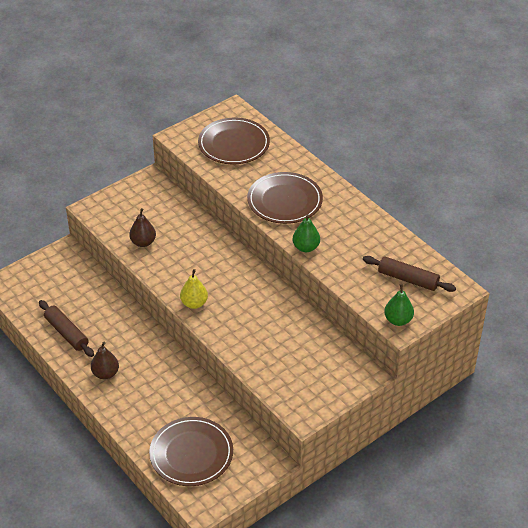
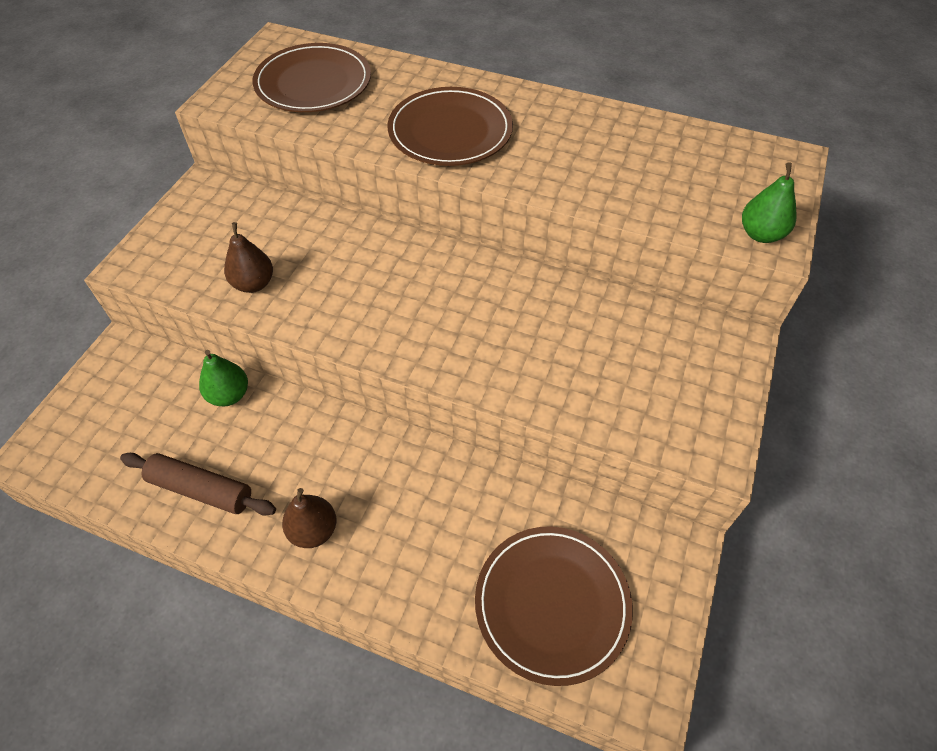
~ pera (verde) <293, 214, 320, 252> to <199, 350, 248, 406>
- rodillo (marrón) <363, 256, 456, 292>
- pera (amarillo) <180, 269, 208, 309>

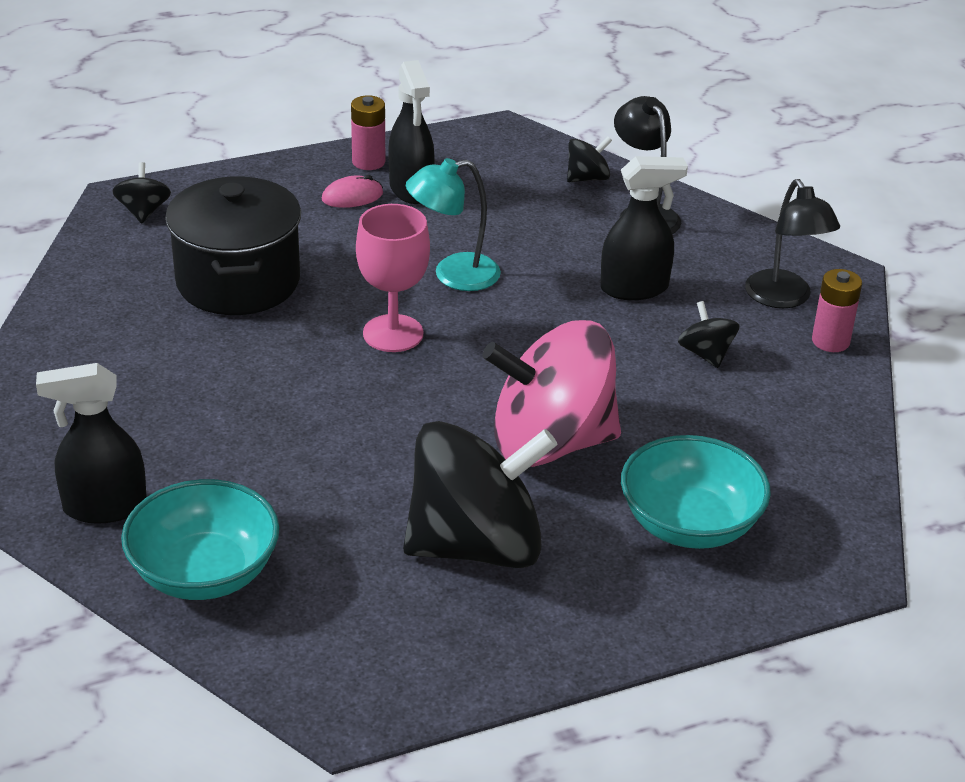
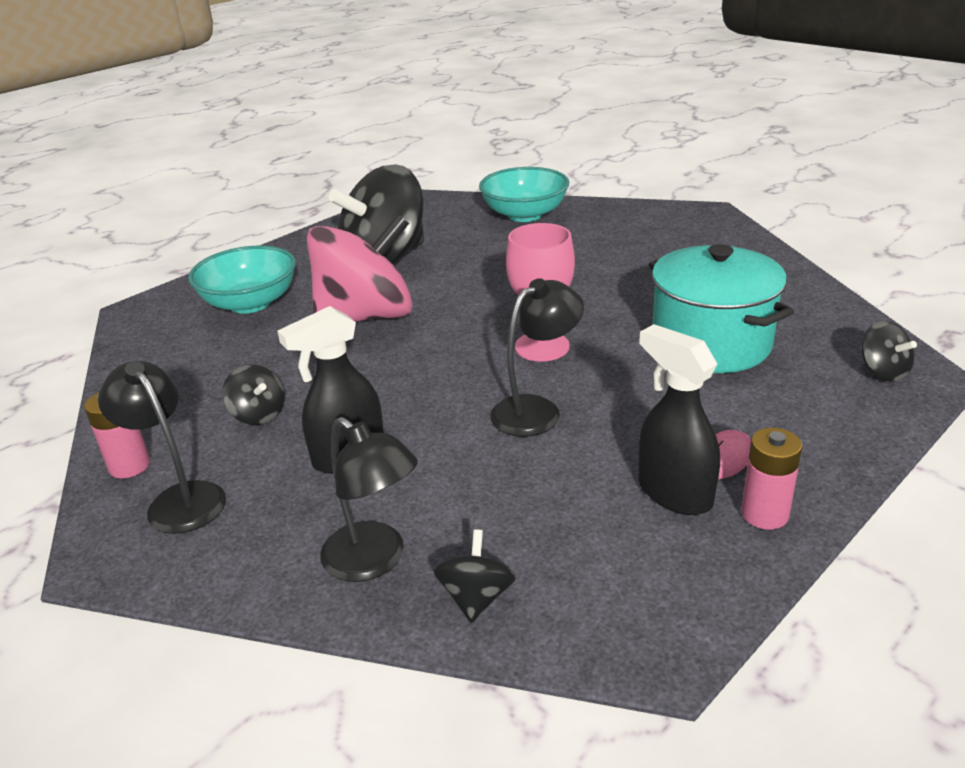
~ peonza (negro) <567, 136, 612, 182> = <433, 529, 516, 623> 150 degrees clockwise
~ lámpara (turquesa) <406, 158, 501, 291> to lámpara (negro) <490, 278, 584, 437>
~ olla (negro) <165, 176, 301, 315> to olla (turquesa) <649, 244, 794, 373>
- pulverizador (negro) <36, 363, 147, 524>

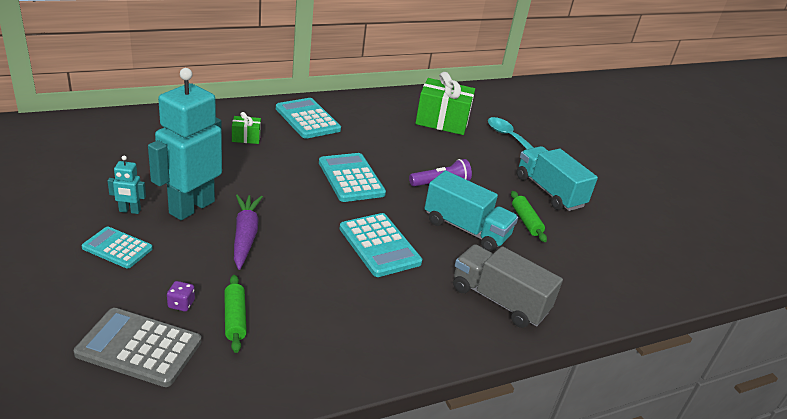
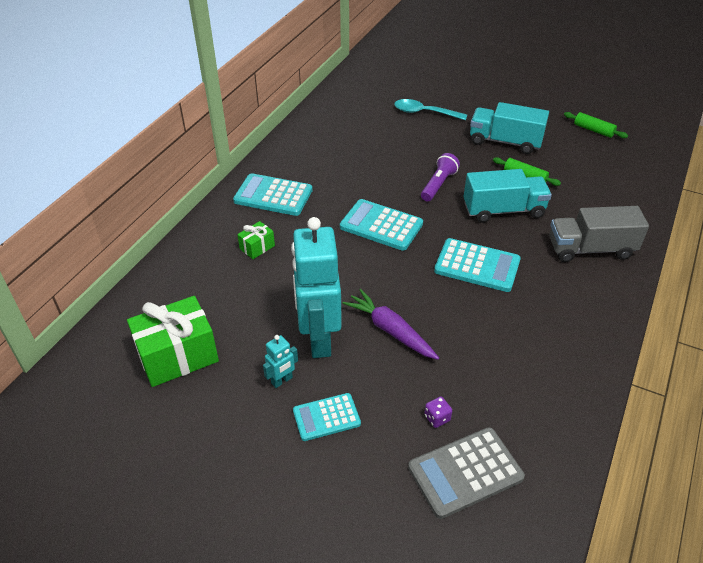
~ regalo (verde) <415, 72, 475, 135> to <127, 296, 219, 387>
~ rodillo (verde) <224, 275, 247, 353> to <564, 112, 628, 138>

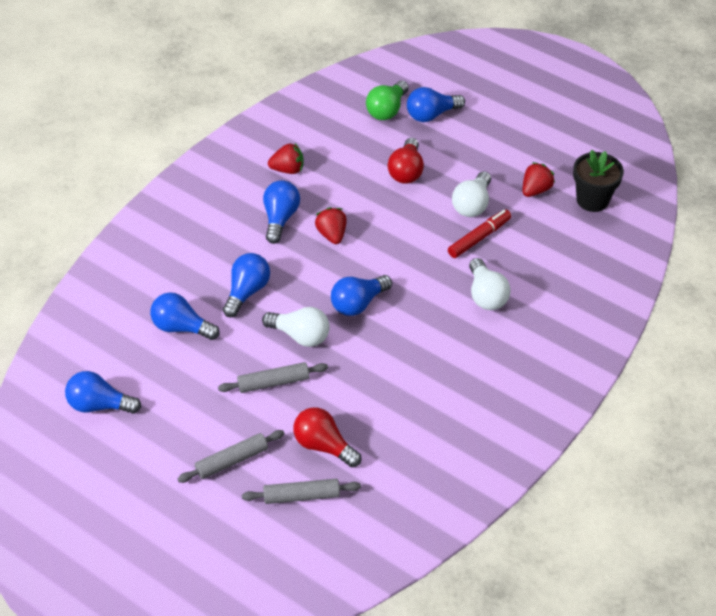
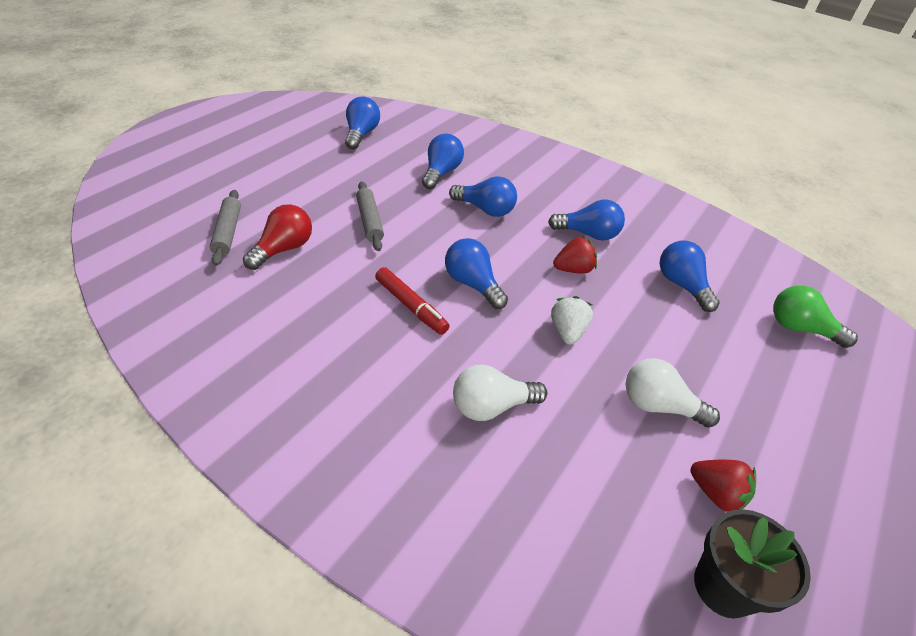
~ bombilla (azul) <407, 87, 465, 122> to <660, 241, 720, 312>
- bombilla (rojo) <388, 138, 424, 184>
- fresa (rojo) <268, 143, 304, 174>
~ rotulador (rojo) <448, 209, 511, 258> to <375, 267, 449, 335>
- bombilla (blanco) <262, 307, 330, 347>
- rodillo (gris) <177, 430, 285, 483>
+ fresa (blanco) <551, 296, 593, 345>

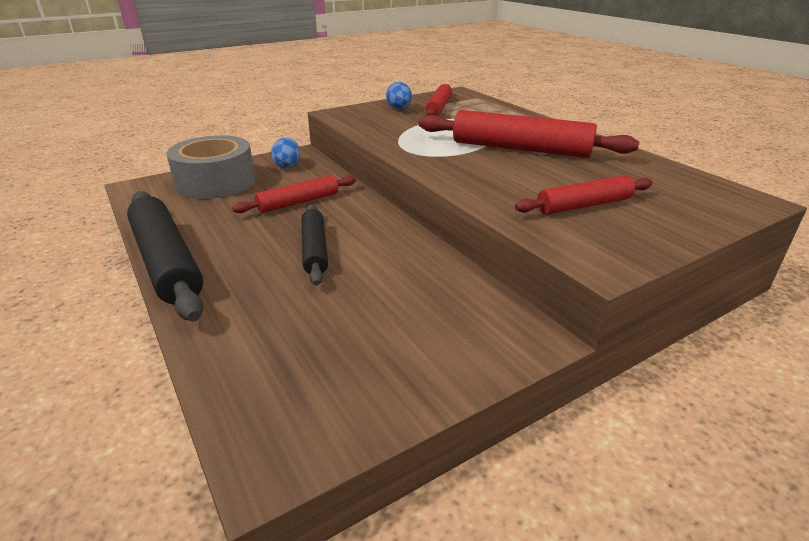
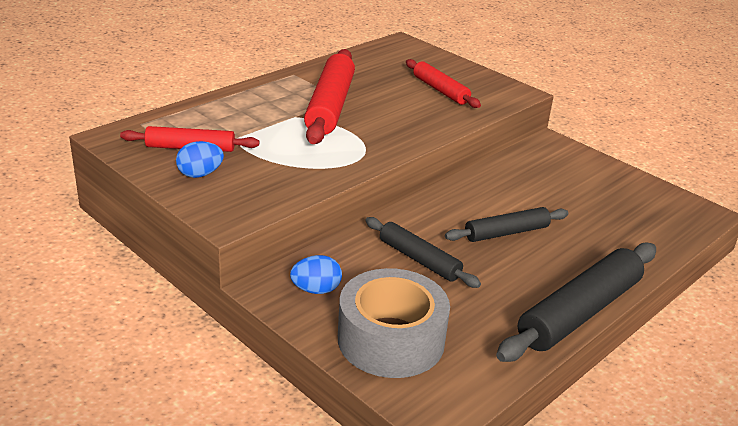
~ rodillo (rojo) <232, 175, 356, 213> to rodillo (negro) <365, 217, 481, 288>

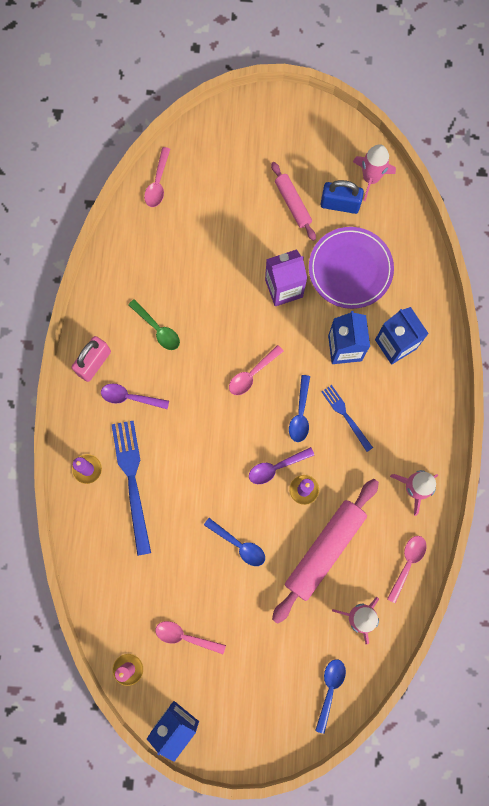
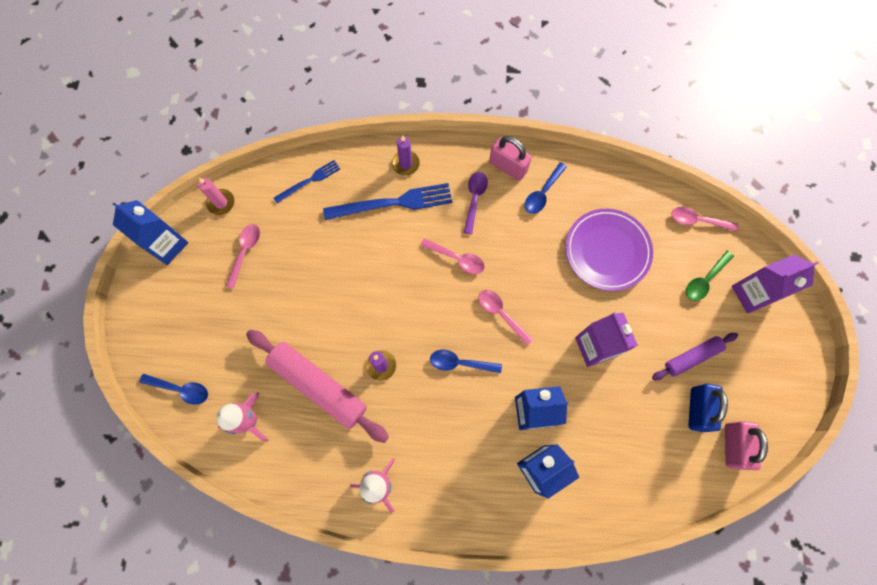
~ cohete (rosa) <353, 144, 396, 201> to candado (rosa) <725, 421, 768, 470>
~ rodillo (rosa) <271, 162, 316, 241> to rodillo (morado) <652, 333, 738, 380>
~ plato (morado) <309, 227, 394, 309> to <565, 209, 653, 291>
~ cuchara (verde) <128, 299, 180, 350> to <686, 251, 734, 301>
~ tenedor (azul) <322, 385, 373, 452> to <273, 160, 340, 203>
- cuchara (morado) <249, 447, 314, 484>
~ cuchara (azul) <204, 518, 265, 566> to <525, 162, 567, 214>
~ cuchara (rosa) <387, 536, 427, 603> to <420, 238, 485, 274>
+ cartón de leche (morado) <732, 254, 818, 314>

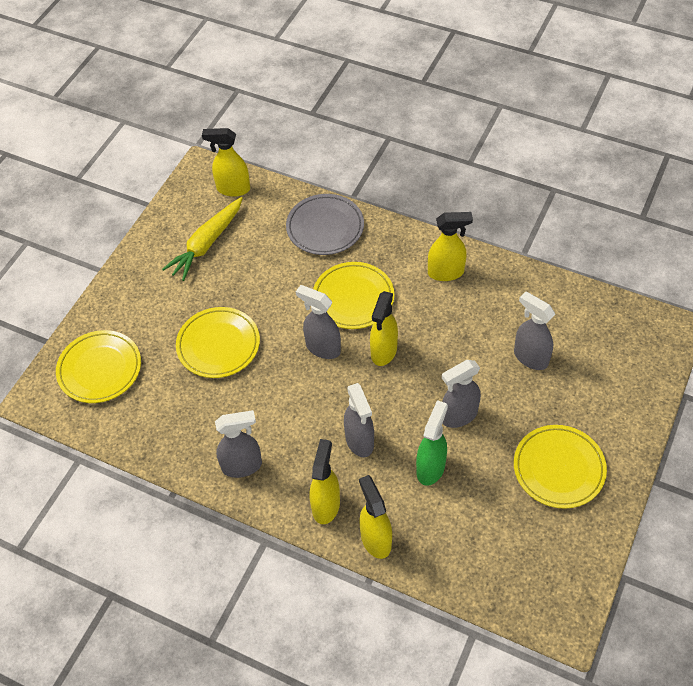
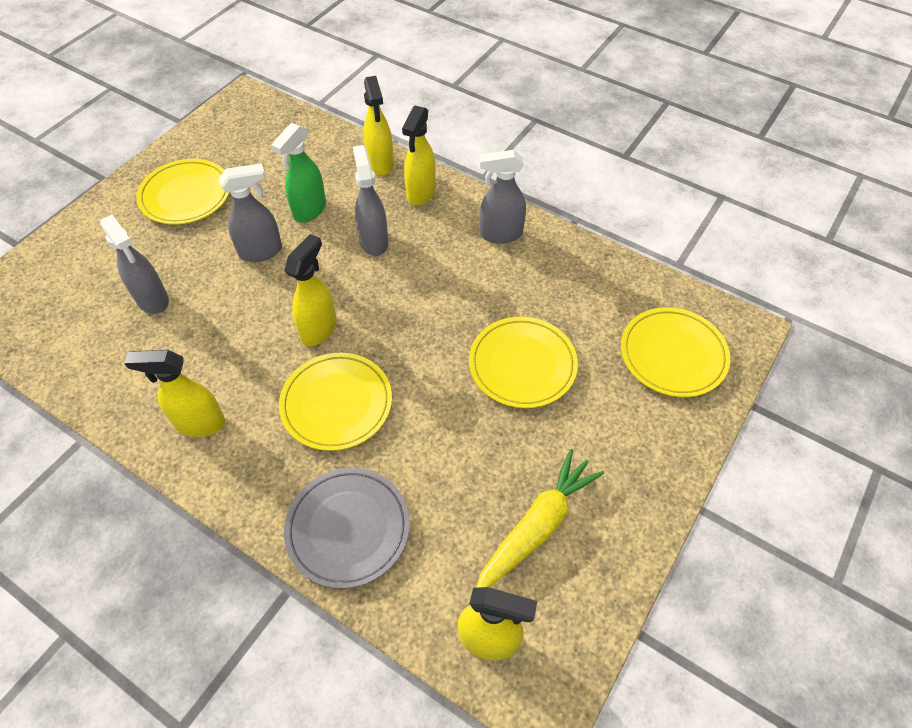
- pulverizador (gris) <296, 285, 341, 359>

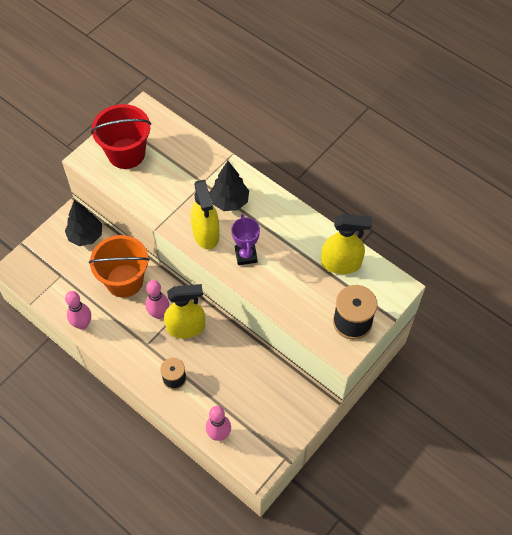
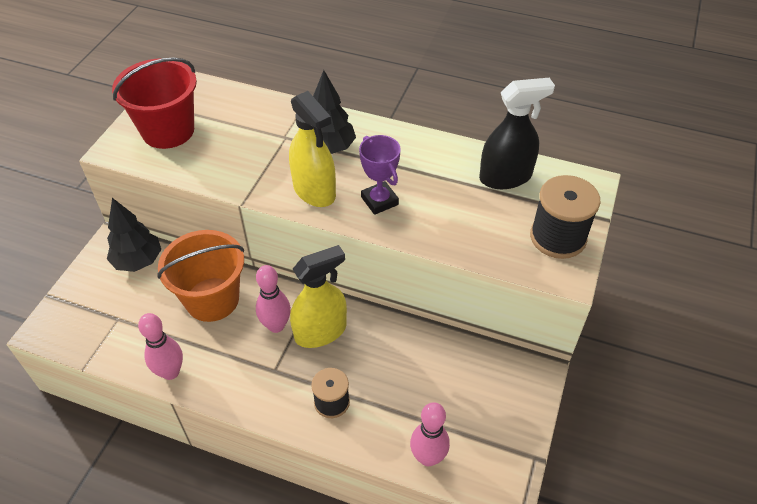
~ pulverizador (amarillo) <321, 213, 372, 274> to pulverizador (negro) <479, 78, 555, 189>

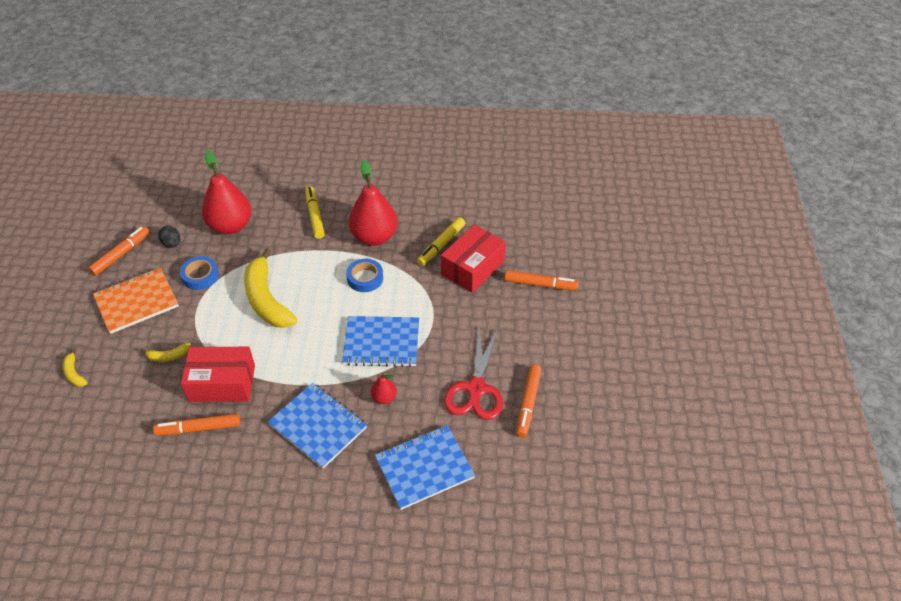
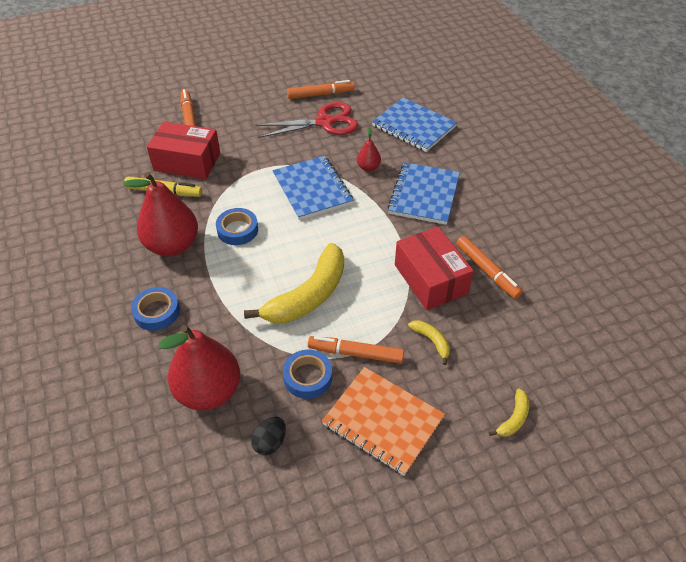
~ rotulador (amarillo) <305, 186, 325, 239> to cinta adhesiva (azul) <131, 287, 180, 331>
~ rotulador (naranja) <88, 226, 150, 276> to <308, 336, 404, 363>

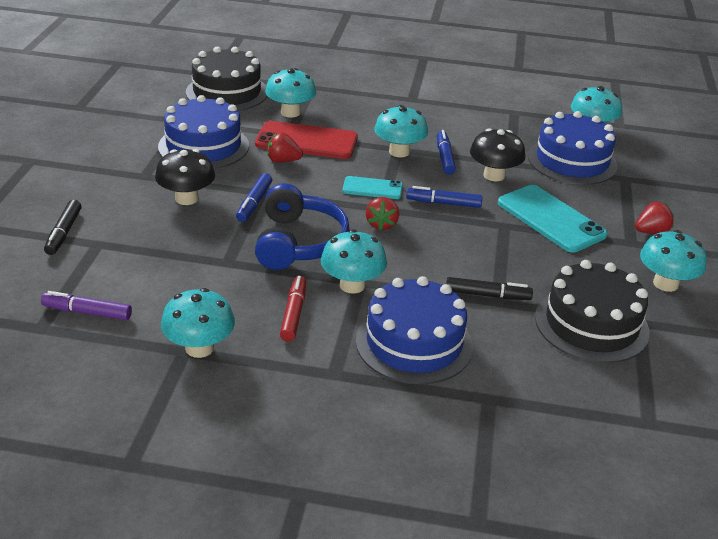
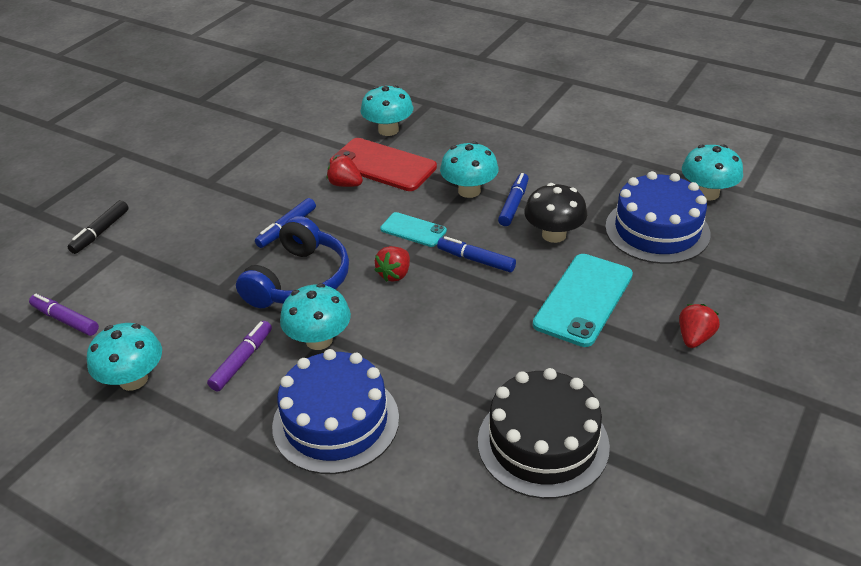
- tarta (negro) <186, 47, 267, 111>
- tarta (azul) <158, 95, 249, 169>
- seta (negro) <155, 149, 215, 205>
~ móvil (turquesa) <498, 185, 608, 253> = <533, 254, 633, 347> 45 degrees clockwise
~ fresa (rojo) <635, 202, 674, 234> = <679, 304, 720, 348> 60 degrees counterclockwise
- seta (turquesa) <640, 230, 707, 292>
~ rotulador (rojo) <280, 276, 306, 341> to rotulador (morado) <207, 321, 272, 392>
- rotulador (negro) <446, 277, 533, 300>

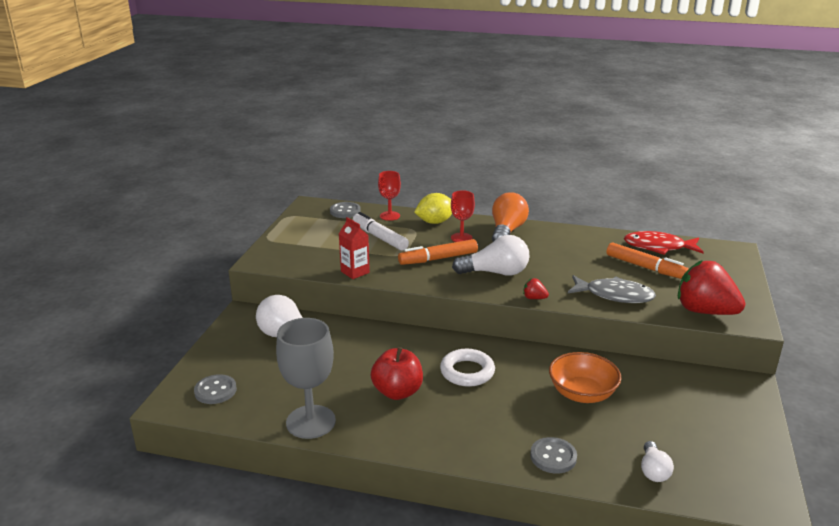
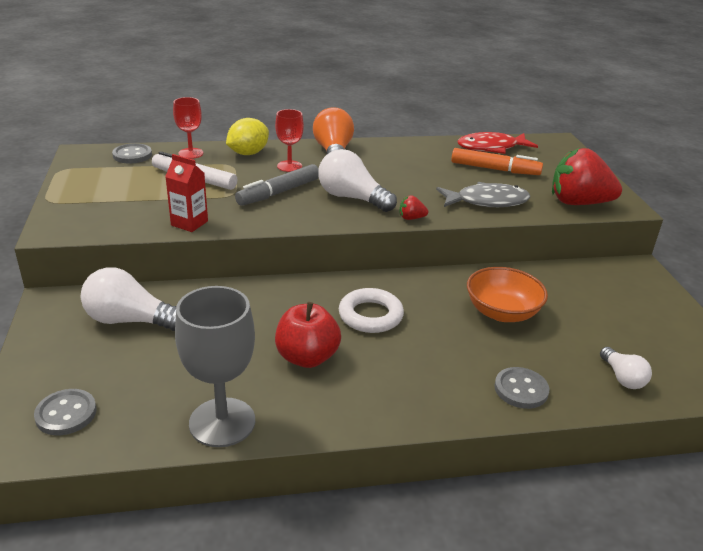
~ bombilla (blanco) <452, 235, 530, 276> = <318, 149, 397, 212> 120 degrees counterclockwise
~ rotulador (naranja) <398, 239, 478, 265> to rotulador (gris) <235, 164, 319, 206>

